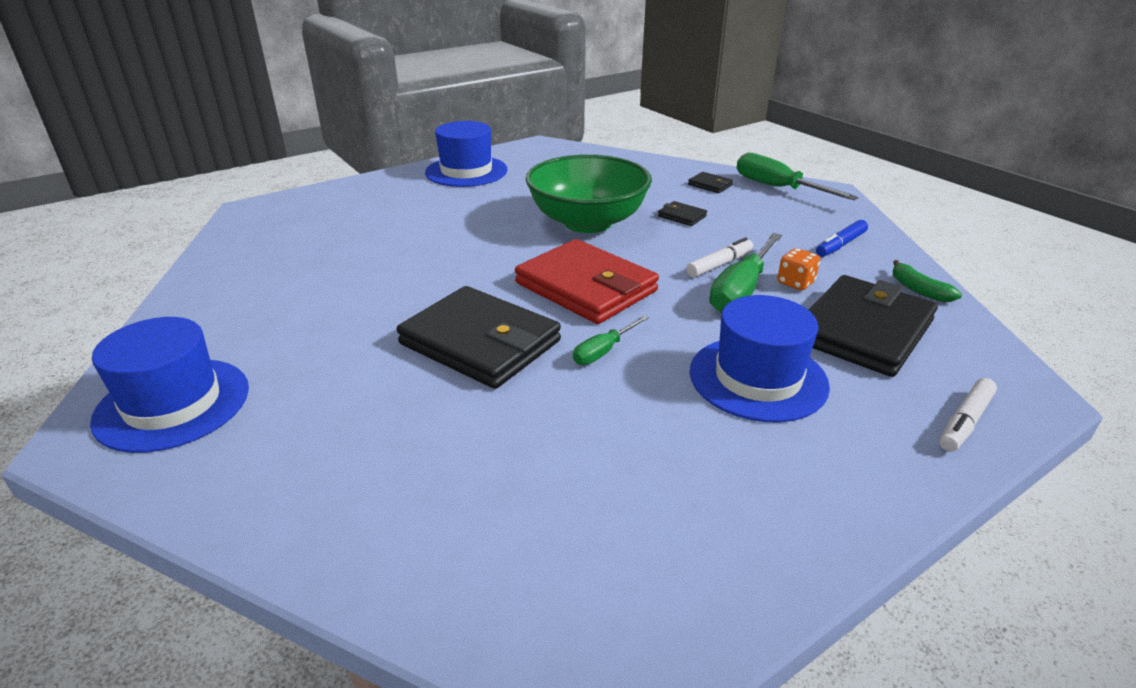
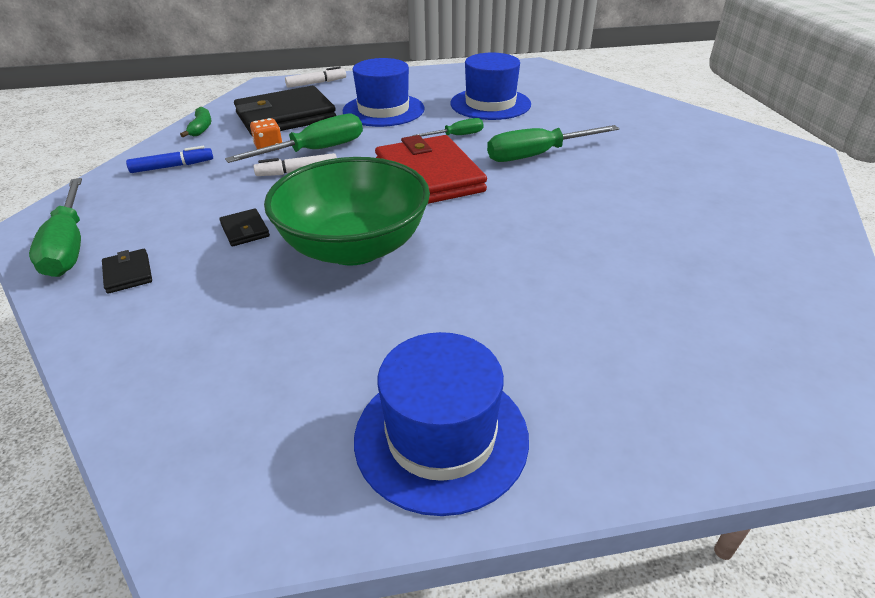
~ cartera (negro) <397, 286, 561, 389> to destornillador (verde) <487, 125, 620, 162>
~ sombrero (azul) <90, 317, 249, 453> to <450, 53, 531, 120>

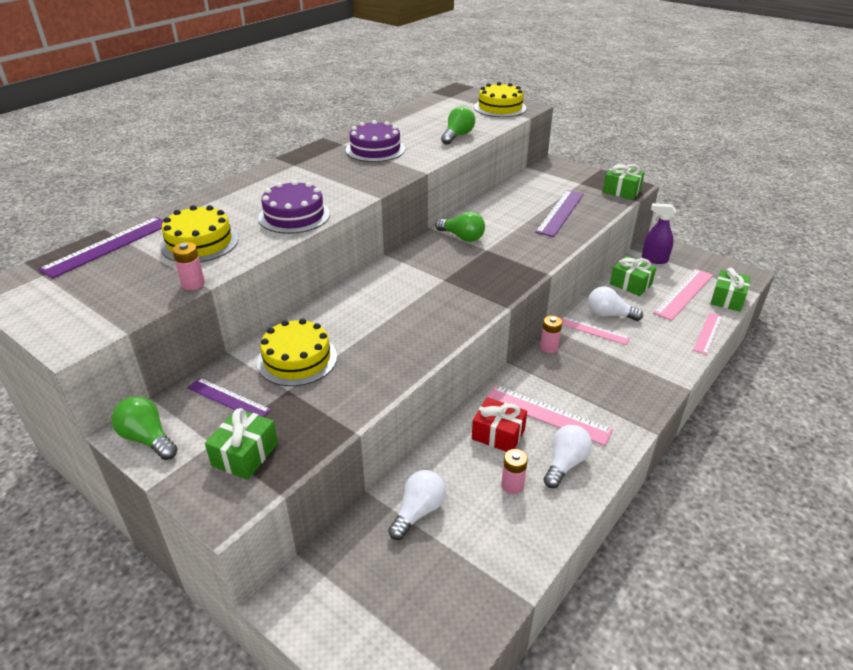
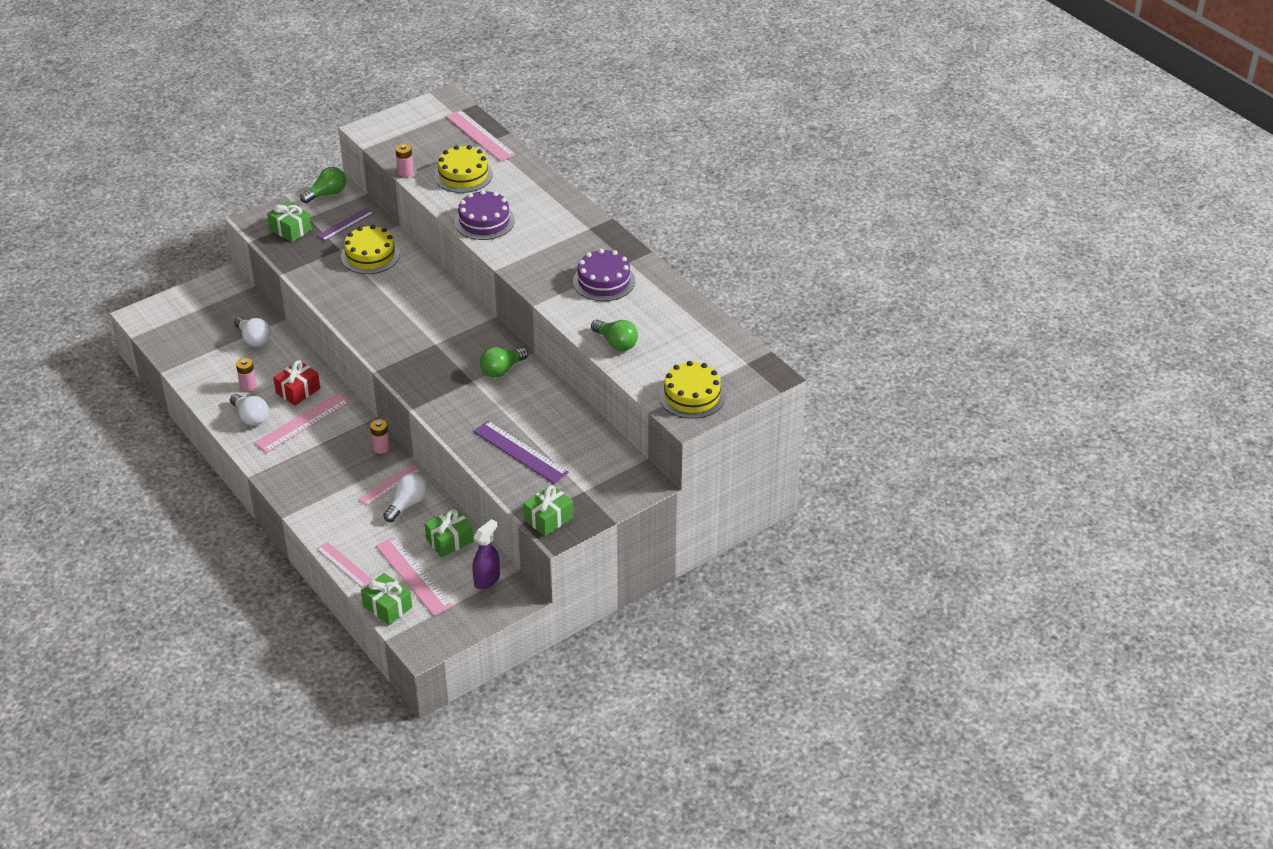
~ regla (morado) <39, 217, 164, 279> to regla (rosa) <446, 110, 516, 162>

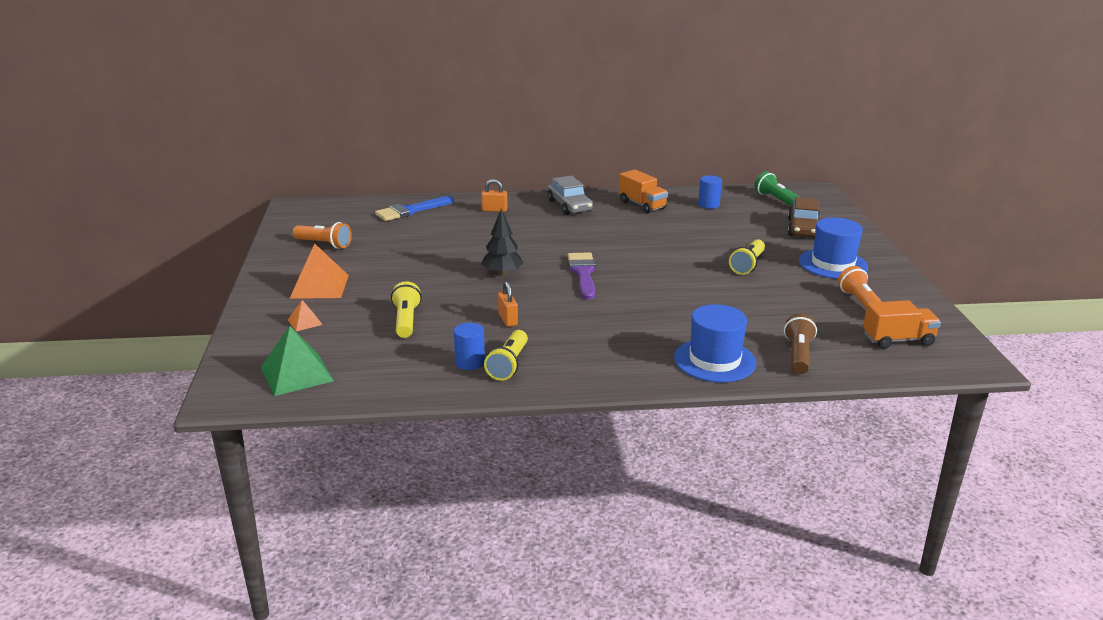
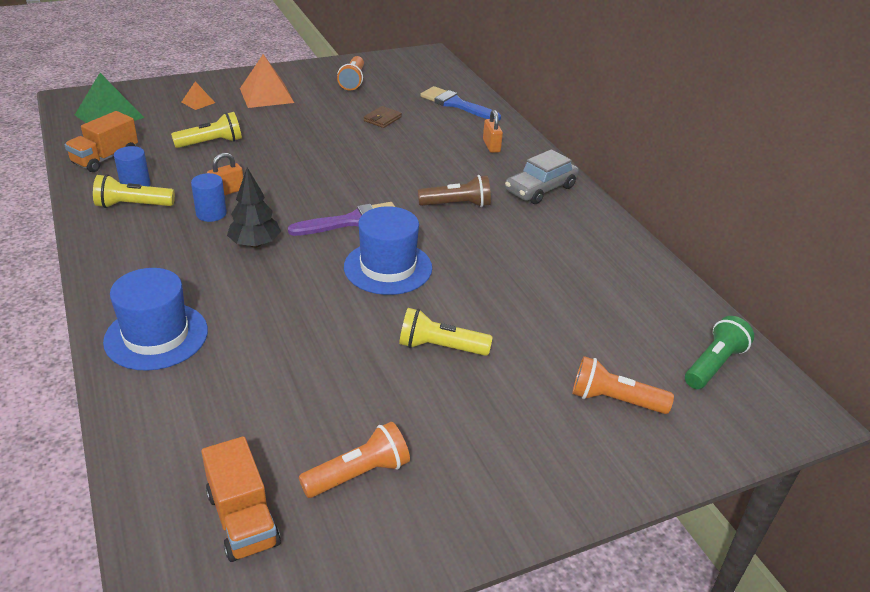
~ camión (naranja) <619, 169, 668, 213> to <64, 111, 138, 172>
~ cilindro (azul) <698, 175, 722, 209> to <191, 173, 227, 222>
~ coche (marrón) <788, 197, 820, 238> to lámpara de mano (naranja) <572, 356, 674, 414>
~ árbol (negro) <481, 208, 523, 276> to <227, 168, 281, 248>
~ sombrero (azul) <799, 218, 868, 279> to <344, 206, 432, 295>
~ lámpara de mano (marrón) <784, 314, 817, 374> to <418, 175, 491, 207>
+ cartera (marrón) <364, 106, 402, 128>

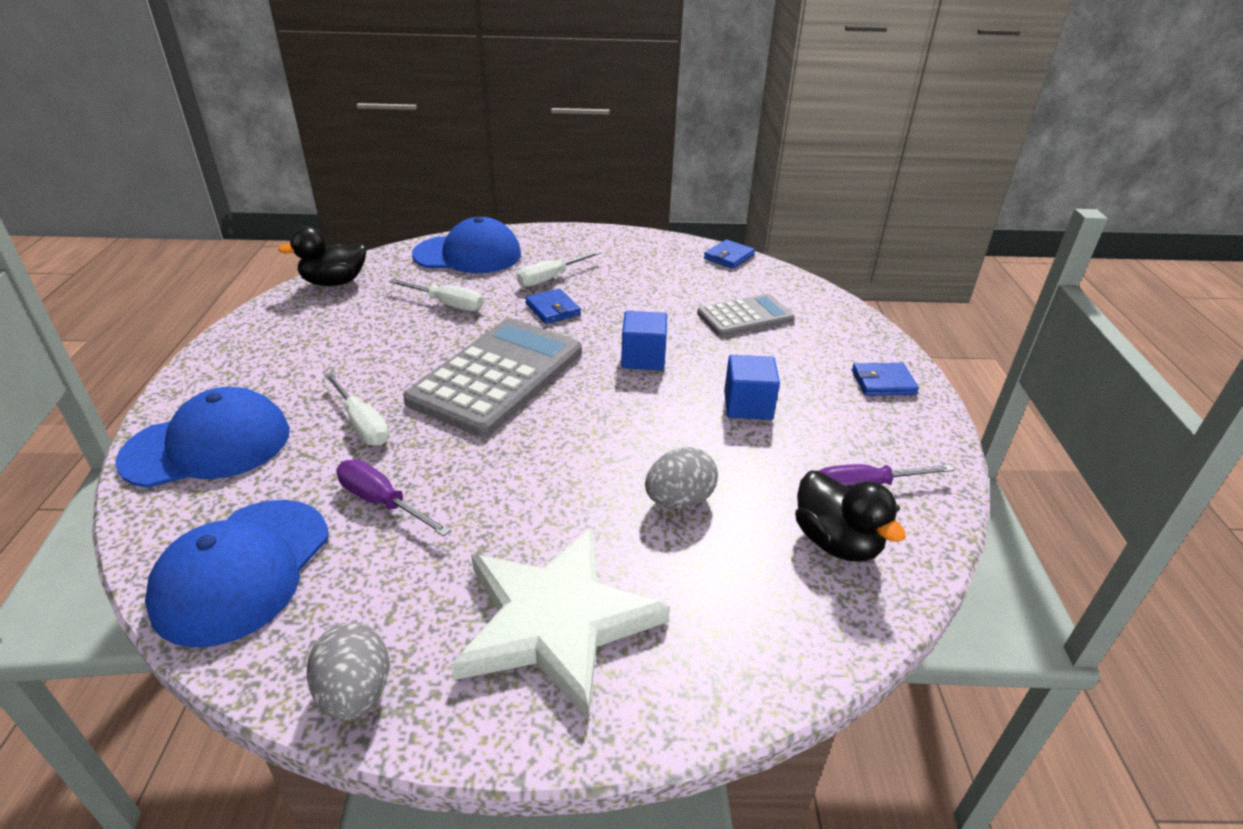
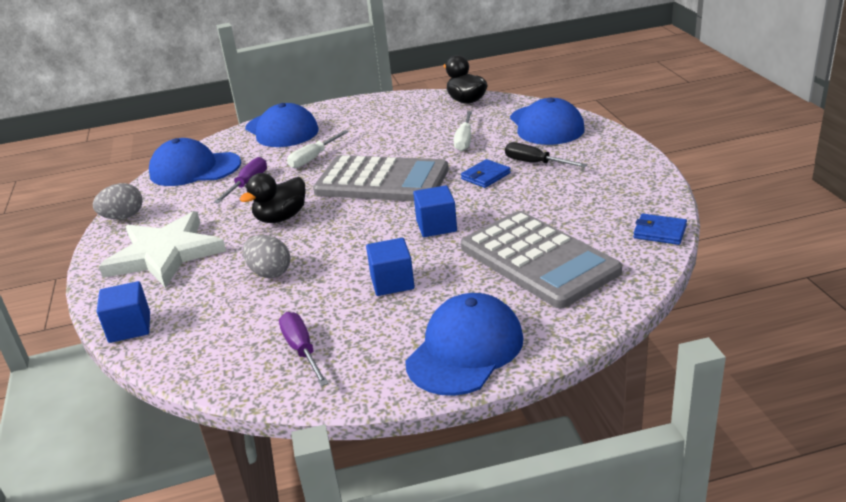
~ destornillador (blanco) <517, 250, 601, 287> to destornillador (negro) <505, 142, 587, 167>
~ calculadora (gris) <697, 294, 795, 337> = <461, 211, 622, 309> x1.74
~ cartera (azul) <852, 363, 919, 396> to gorra (azul) <405, 293, 523, 396>
~ pato (negro) <795, 471, 906, 562> to <240, 173, 306, 223>
+ cubo (azul) <97, 281, 150, 343>

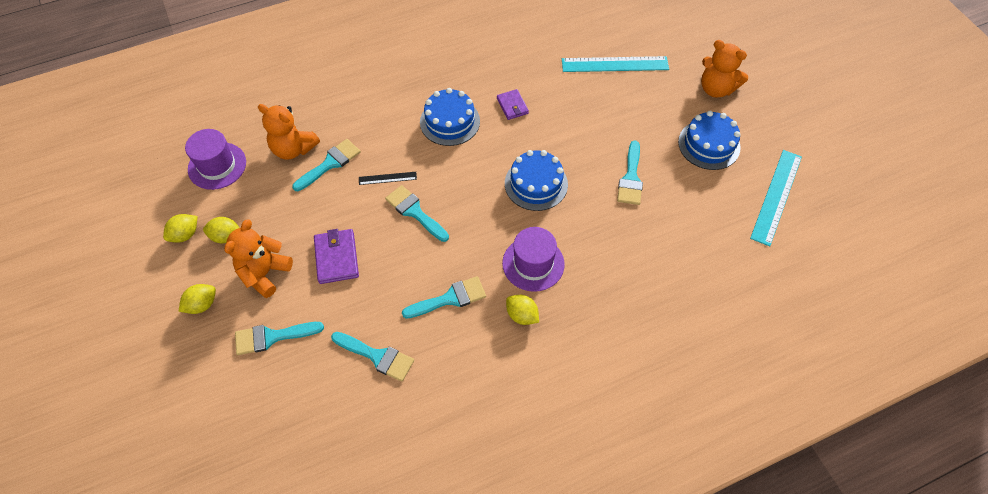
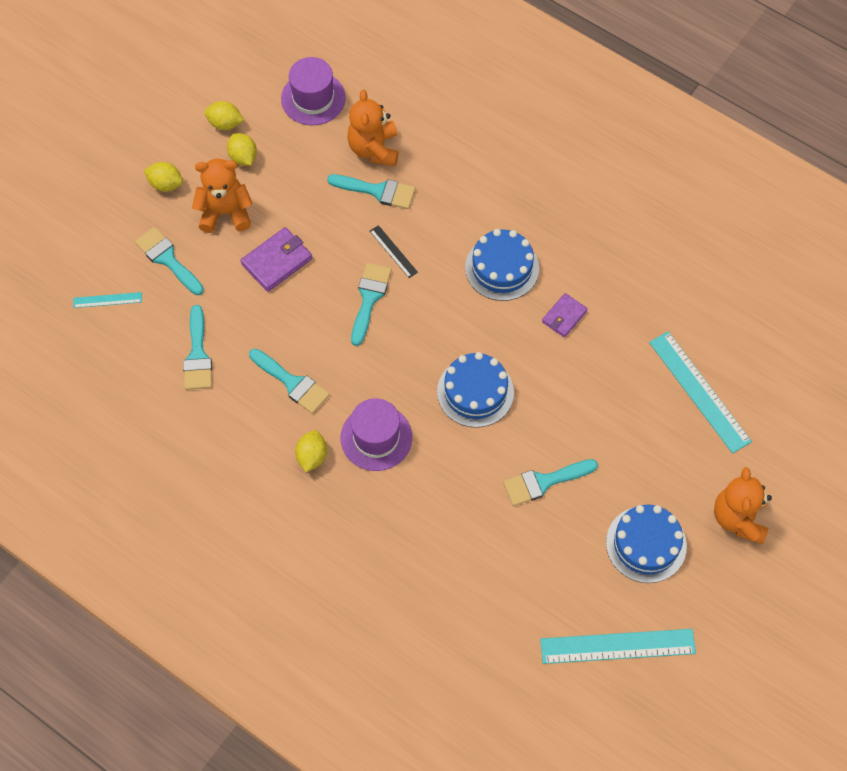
+ regla (turquesa) <73, 292, 142, 308>

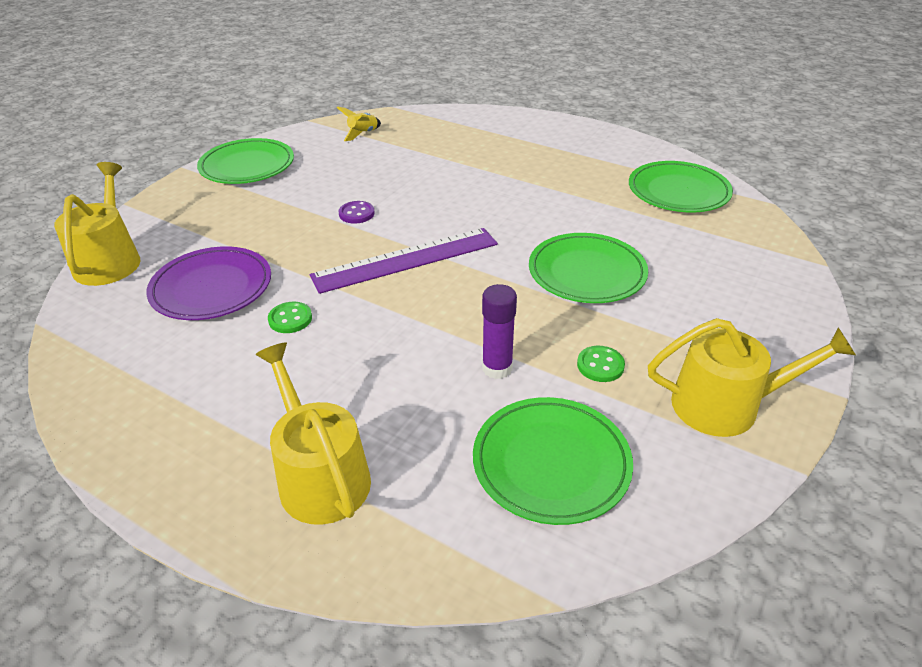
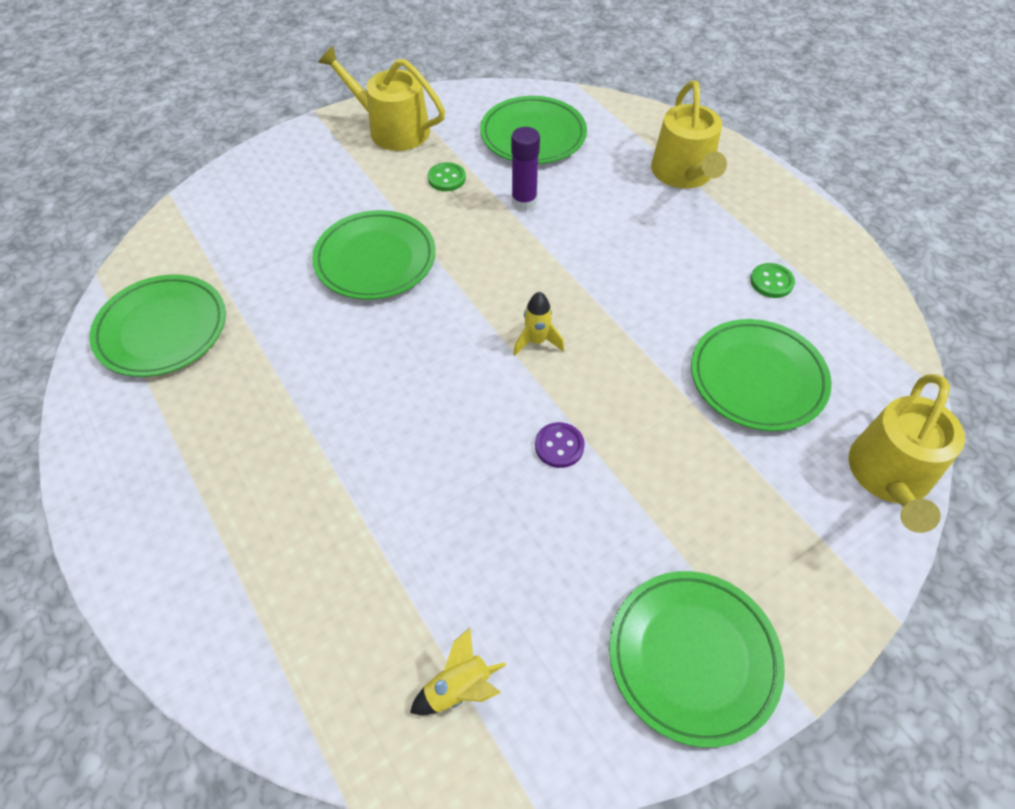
~ regla (morado) <310, 228, 498, 294> to cohete (amarillo) <513, 292, 564, 356>
~ plato (morado) <146, 246, 271, 320> to plato (verde) <691, 319, 832, 431>
~ botón (verde) <268, 302, 312, 333> to <750, 263, 795, 298>

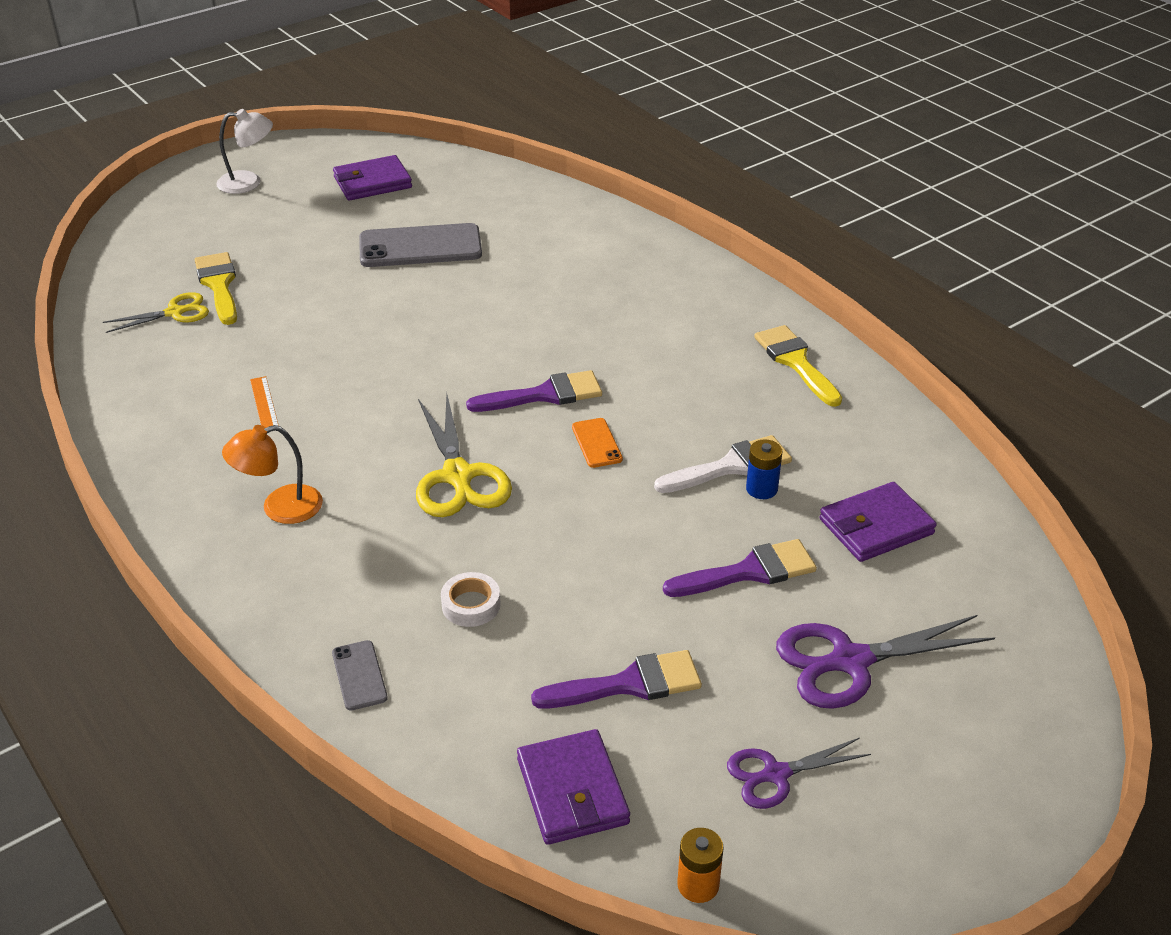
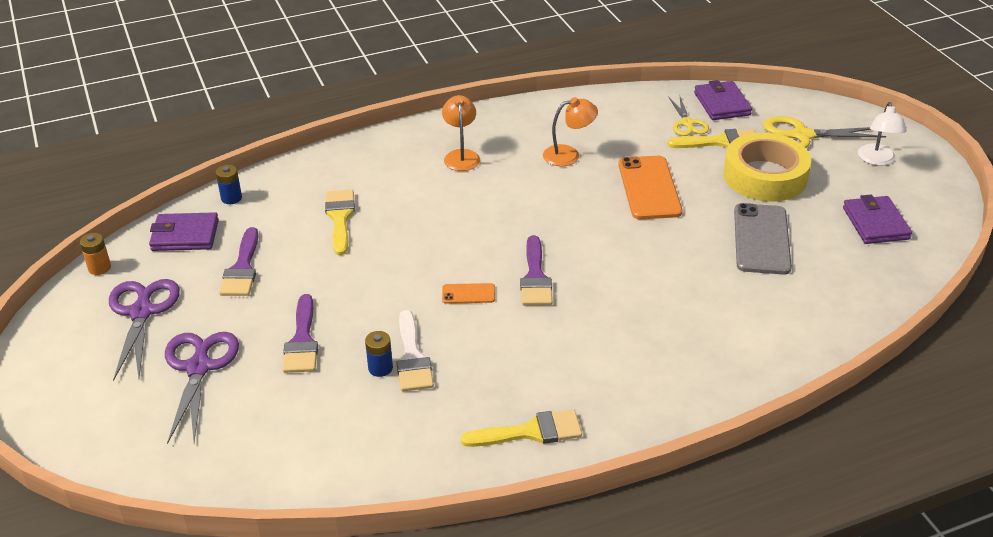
~ regla (naranja) <250, 376, 279, 428> to lámpara (naranja) <543, 97, 598, 166>
~ tijeras (amarillo) <416, 394, 512, 517> to <763, 116, 887, 148>
~ cartera (morado) <820, 482, 937, 562> to <694, 80, 752, 120>
~ cinta adhesiva (blanco) <441, 572, 501, 627> to pincel (amarillo) <325, 190, 355, 255>
- móvil (gris) <332, 640, 388, 711>
~ tijeras (morado) <727, 738, 871, 809> = <109, 279, 180, 381> x1.63
+ cinta adhesiva (amarillo) <723, 133, 811, 202>
+ móvil (naranja) <618, 156, 682, 219>
+ pila (azul) <216, 165, 242, 204>

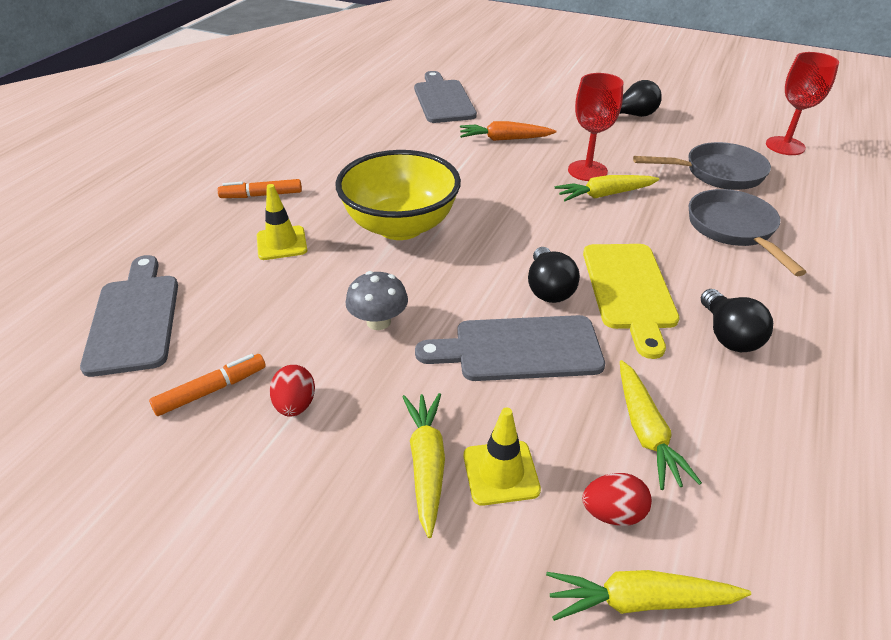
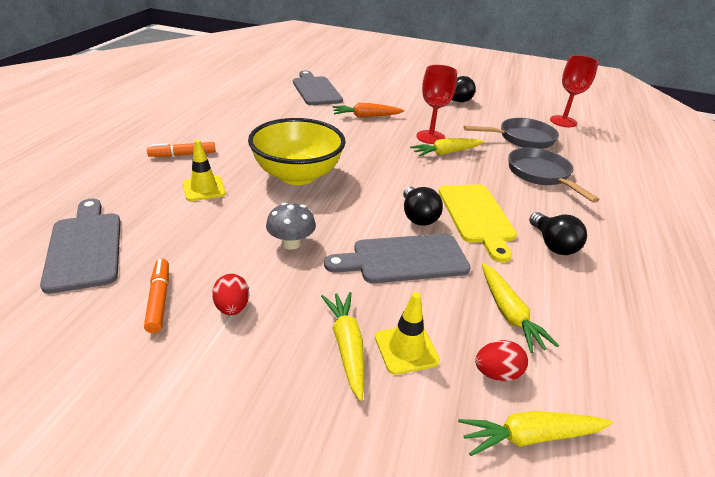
~ rotulador (naranja) <149, 354, 266, 416> = <144, 259, 169, 333> 60 degrees counterclockwise

